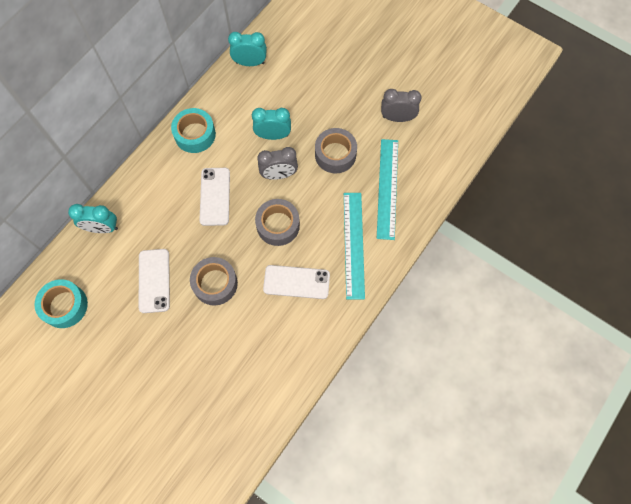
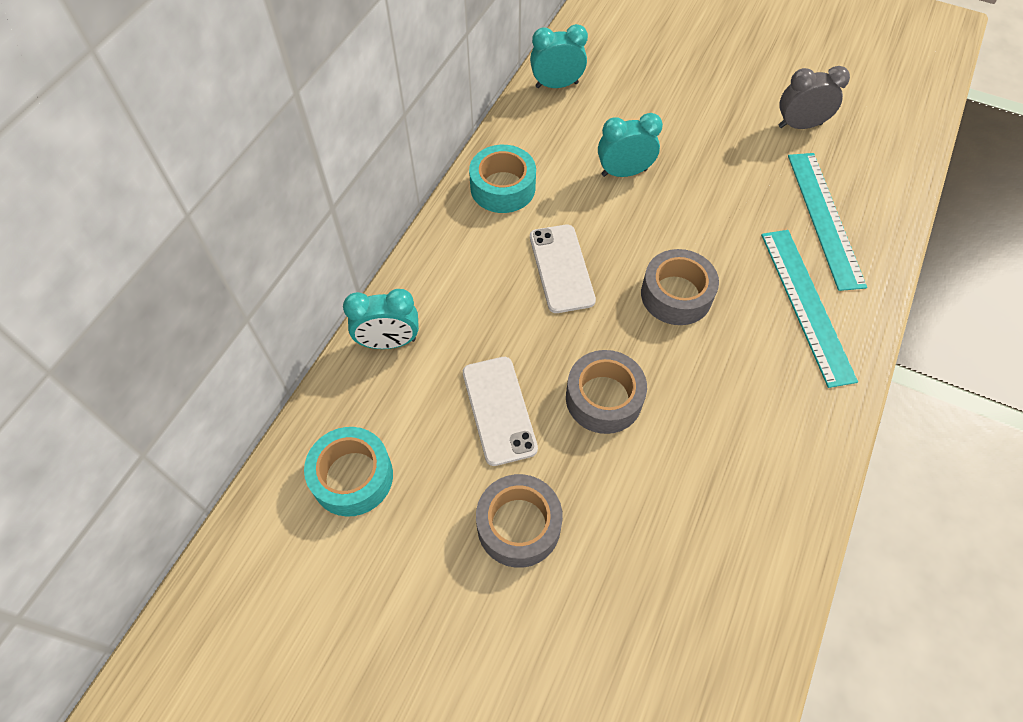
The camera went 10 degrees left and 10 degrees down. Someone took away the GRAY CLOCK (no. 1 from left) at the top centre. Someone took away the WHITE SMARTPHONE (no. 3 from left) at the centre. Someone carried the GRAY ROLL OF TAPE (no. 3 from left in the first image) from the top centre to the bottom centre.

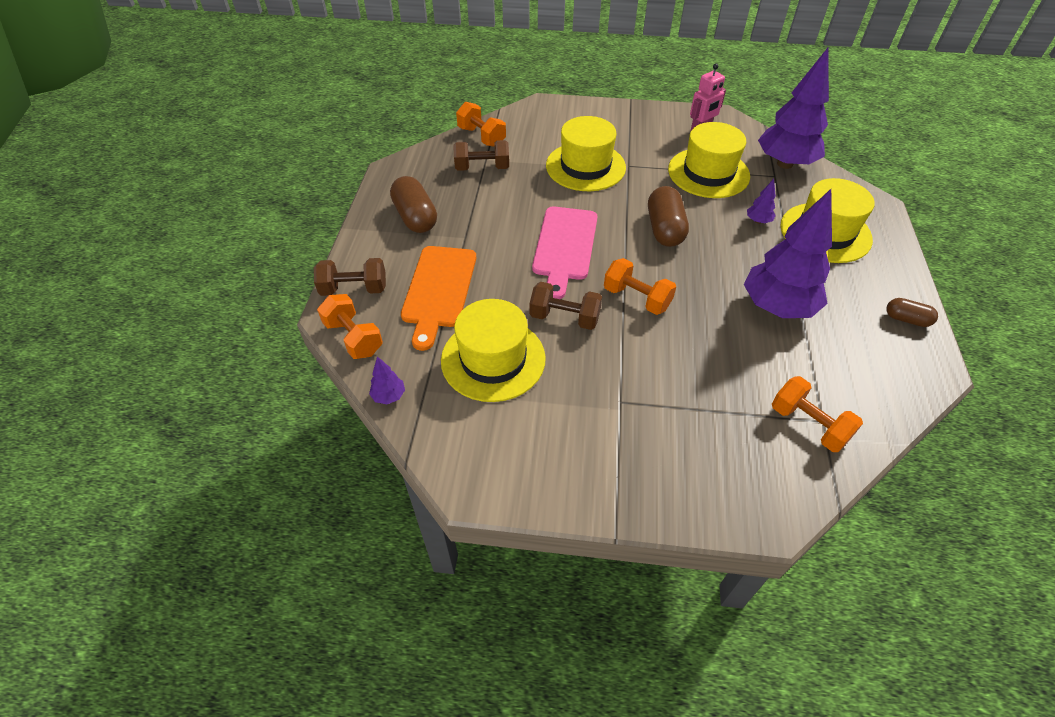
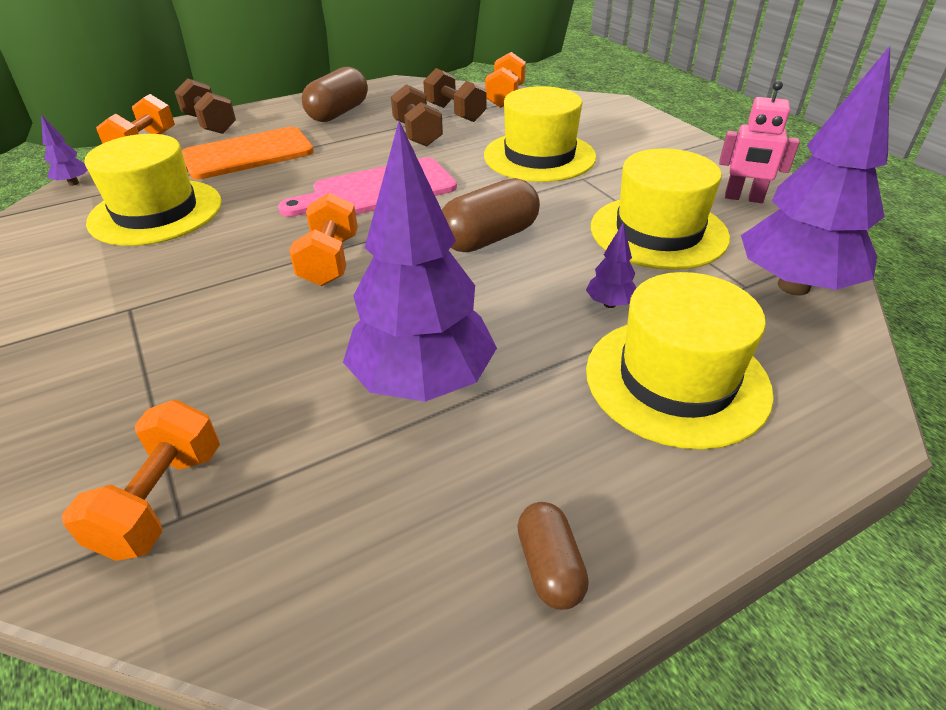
The camera went 55 degrees right and 10 degrees down. Someone carried the BROWN HAND WEIGHT (no. 3 from left in the first image) from the centre to the top centre.

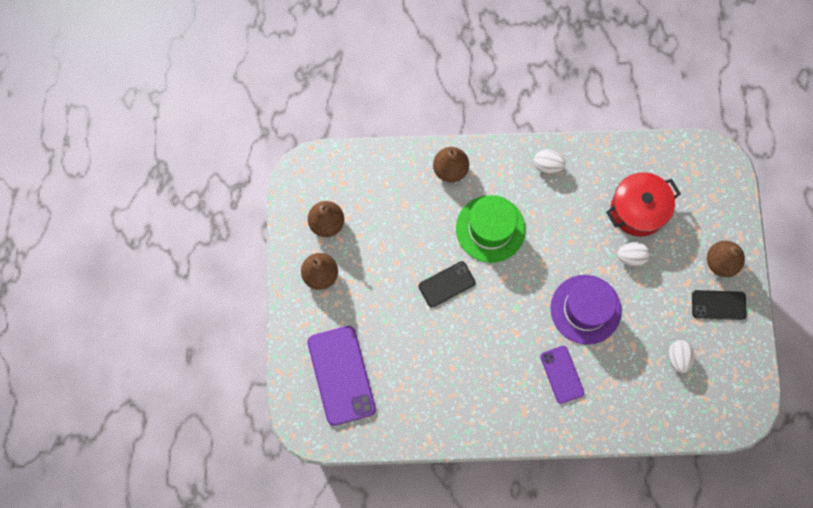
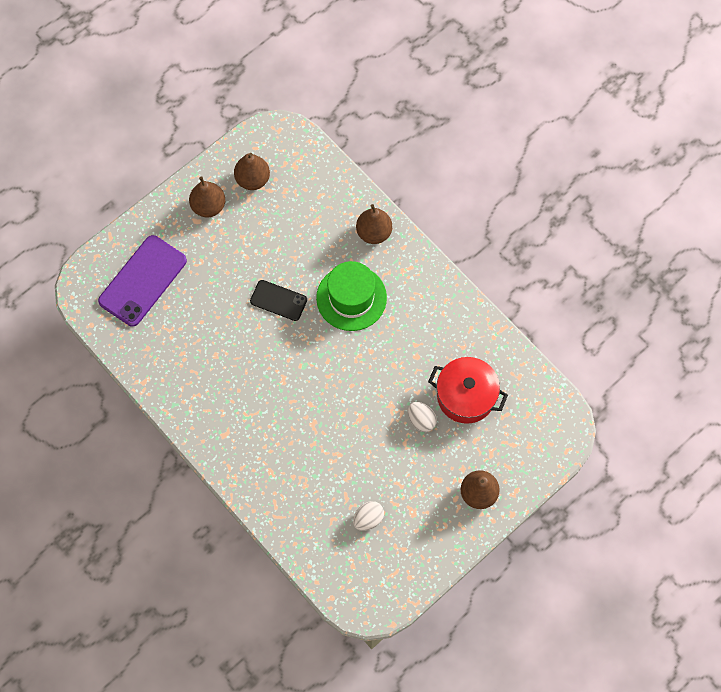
The camera went 50 degrees right and 5 degrees down. Someone took away the WHITE EGG (no. 1 from left) at the top right. Someone took away the PURPLE SMARTPHONE (no. 2 from left) at the bottom right. Someone took away the PURPLE TALL HAT at the middle right. Someone took away the BLACK SMARTPHONE (no. 2 from left) at the middle right.

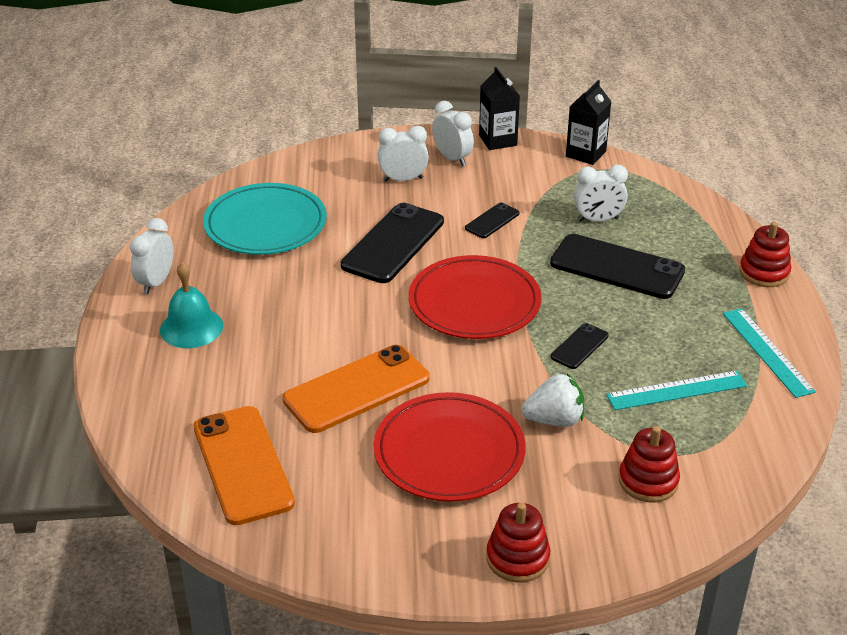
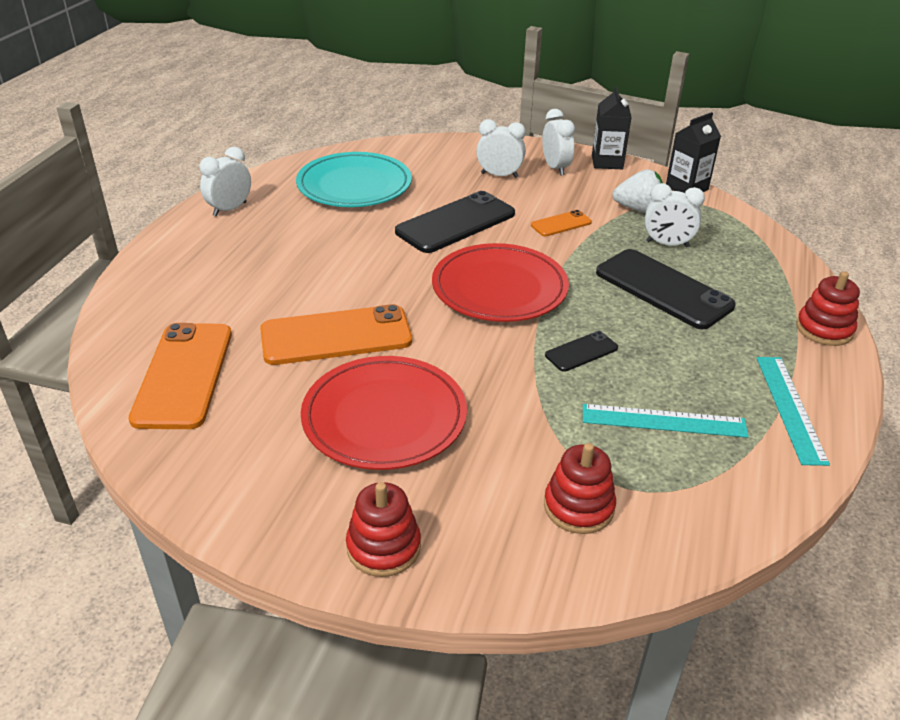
The camera went 20 degrees right and 0 degrees up. Someone took away the TEAL HAND BELL at the middle left. Someone carried the WHITE TOY STRAWBERRY from the centre to the top right. Someone repainted the BLACK SMARTPHONE (no. 2 from left) at the centre, which became the BRIGHT ORANGE SMARTPHONE (no. 3 from left) at the top centre.

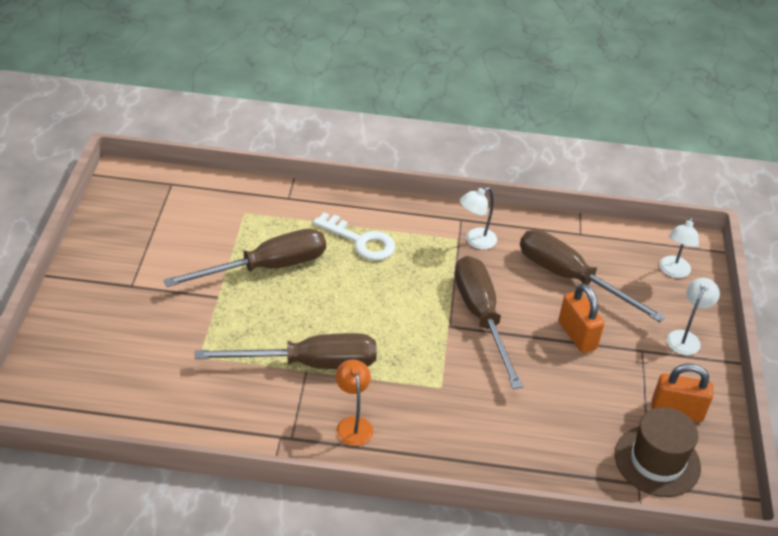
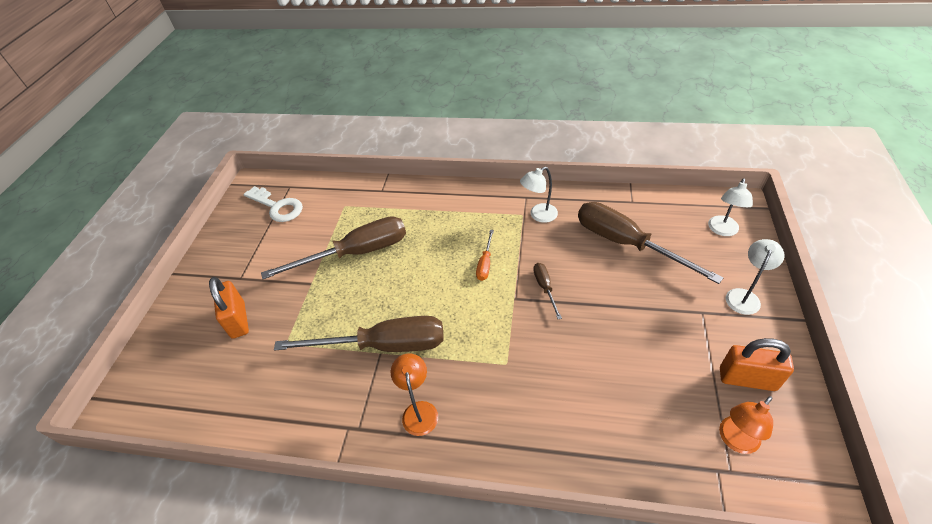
The camera went 10 degrees right and 5 degrees up. Someone put down the BRIGHT ORANGE SCREWDRIVER at the centre. Someone carried the WHITE KEY from the centre to the middle left. Someone carried the BRIGHT ORANGE LOCK (no. 1 from left) from the middle right to the middle left. Someone swapped the BROWN TALL HAT at the bottom right for the BRIGHT ORANGE DESK LAMP (no. 2 from left) at the bottom right. Someone scaled the BROWN SCREWDRIVER (no. 3 from left) at the centre by 0.44.

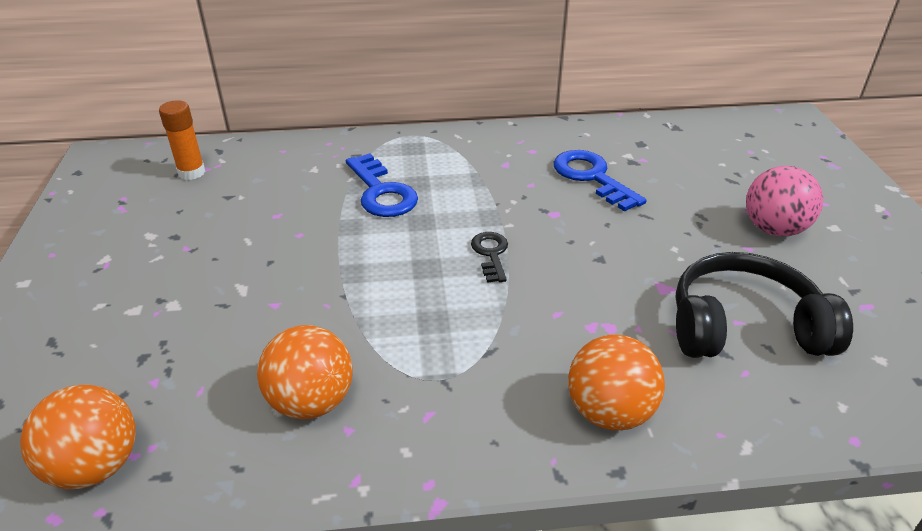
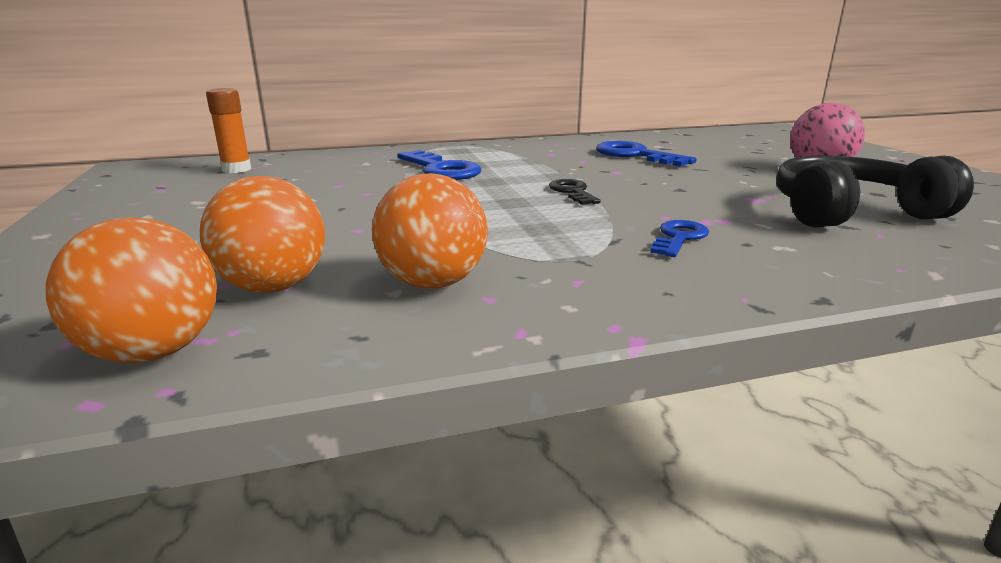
The camera went 10 degrees left and 15 degrees down. Someone put down the ROYAL BLUE KEY (no. 3 from left) at the middle right. Someone carried the BRIGHT ORANGE BALL (no. 3 from left in the first image) from the bottom right to the middle left.

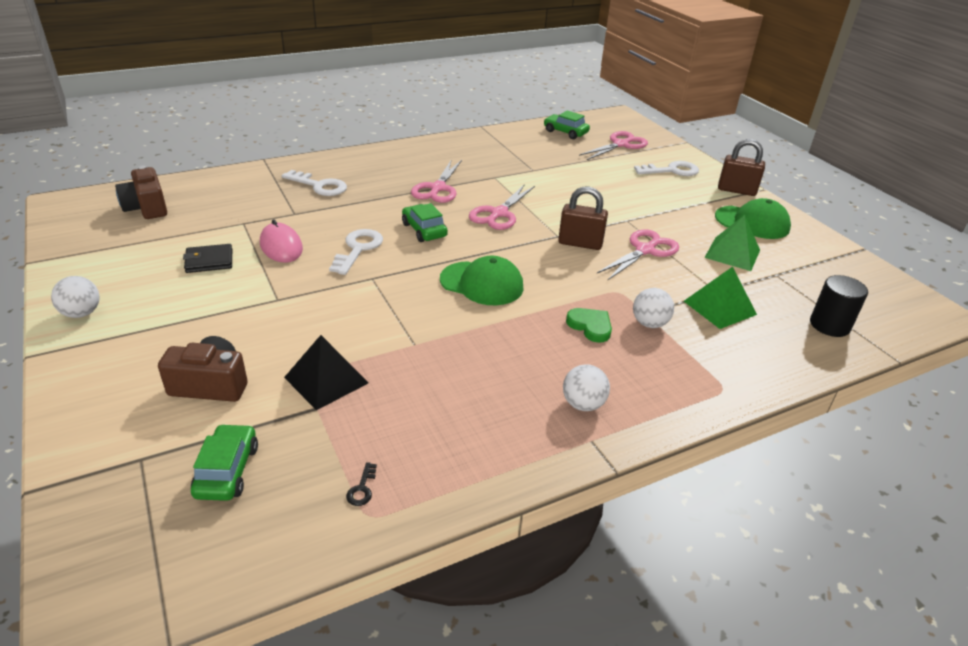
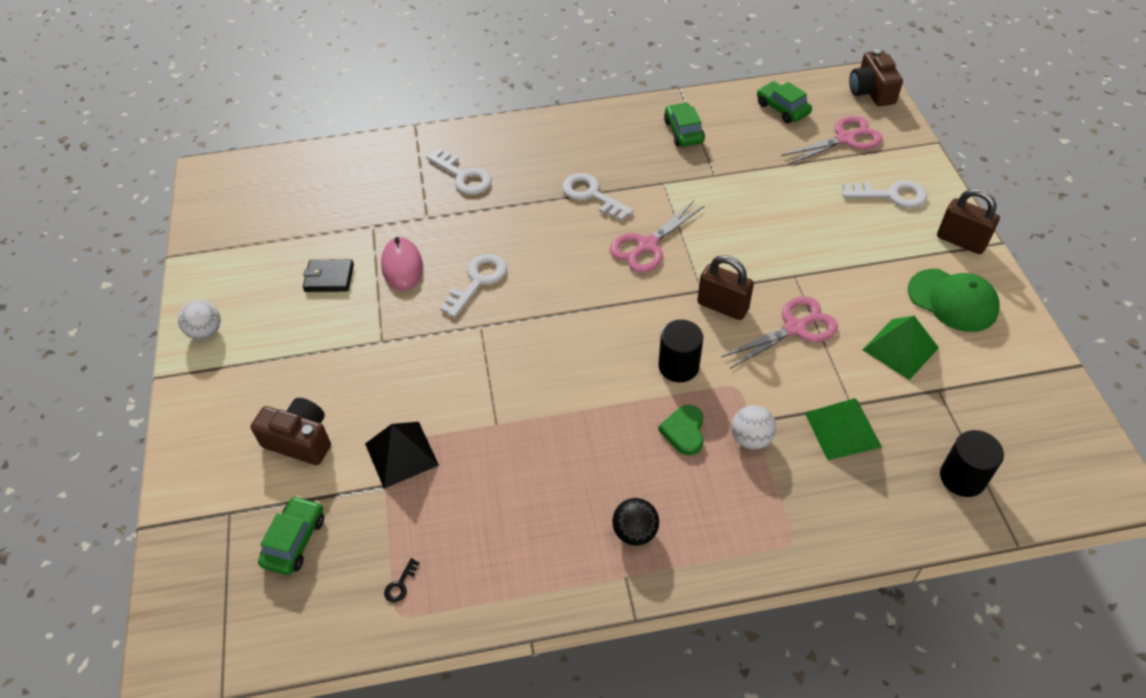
The camera went 20 degrees right and 15 degrees up. Someone took away the EMERALD BASEBALL CAP (no. 1 from left) at the centre. Someone put down the BLACK CYLINDER (no. 1 from left) at the centre. Someone carried the BROWN CAMERA (no. 1 from left in the first image) from the top left to the top right. Someone carried the EMERALD AUTOMOBILE (no. 2 from left) from the centre to the top centre. Someone swapped the ROSY SCISSORS (no. 1 from left) at the top centre for the WHITE KEY (no. 3 from left) at the top centre. Someone repainted the WHITE BALL (no. 2 from left) at the centre, which became the BLACK BALL at the bottom centre. Someone rotated the EMERALD HEART SHAPE at the centre by 150 degrees counterclockwise.

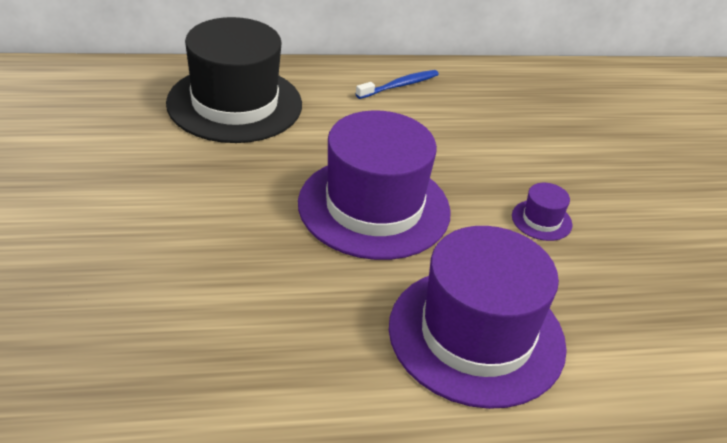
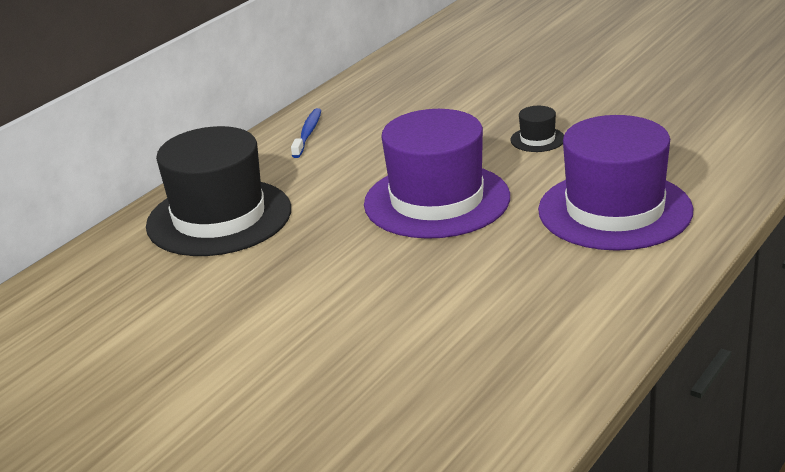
The camera went 40 degrees left and 10 degrees down. Someone repainted the PURPLE TALL HAT (no. 3 from left) at the middle right, which became the BLACK TALL HAT (no. 2 from left) at the top right.

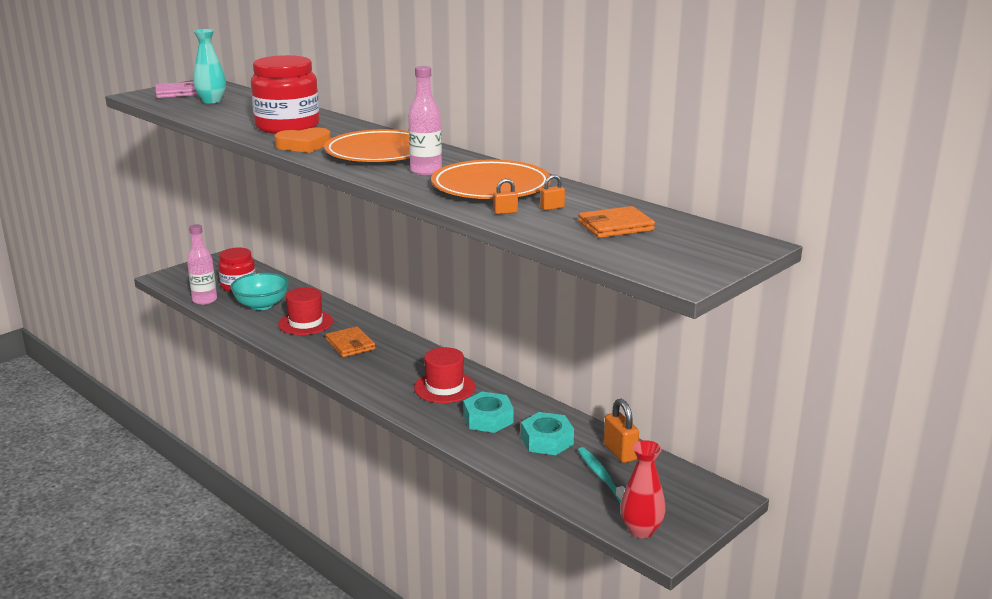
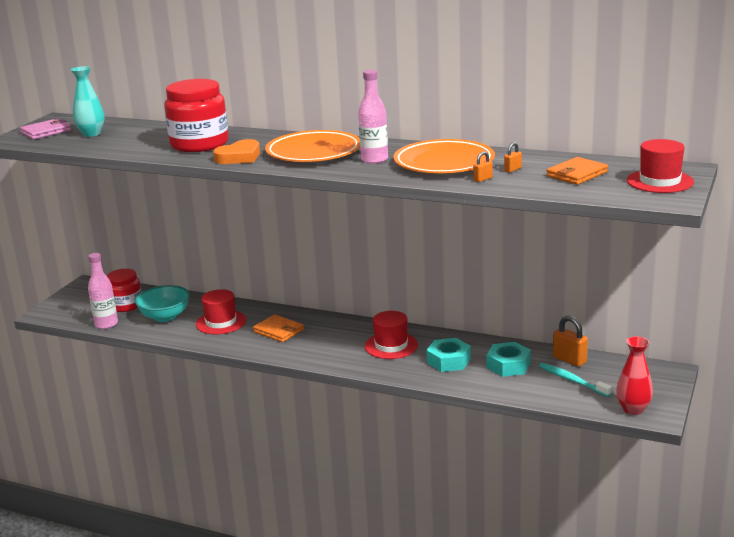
The camera went 20 degrees left and 0 degrees up. Someone put down the SCARLET TALL HAT (no. 3 from left) at the top right.

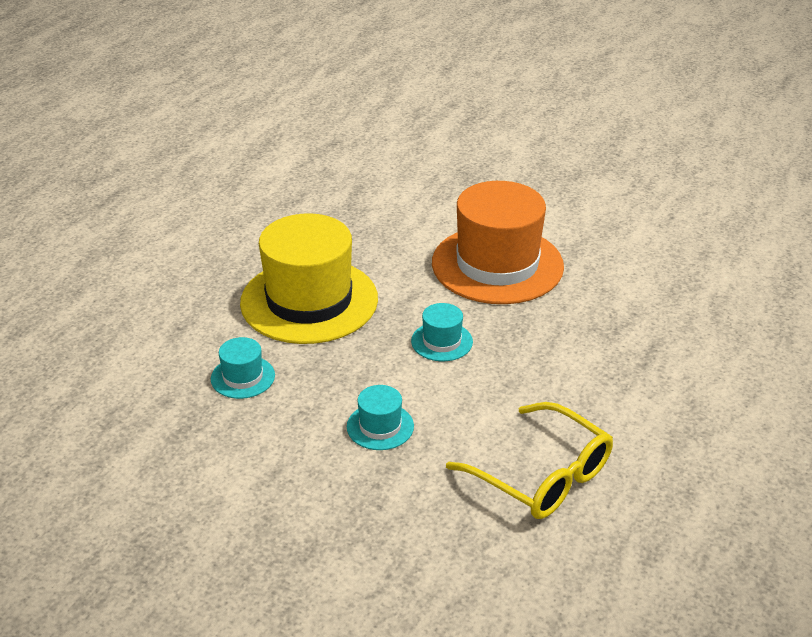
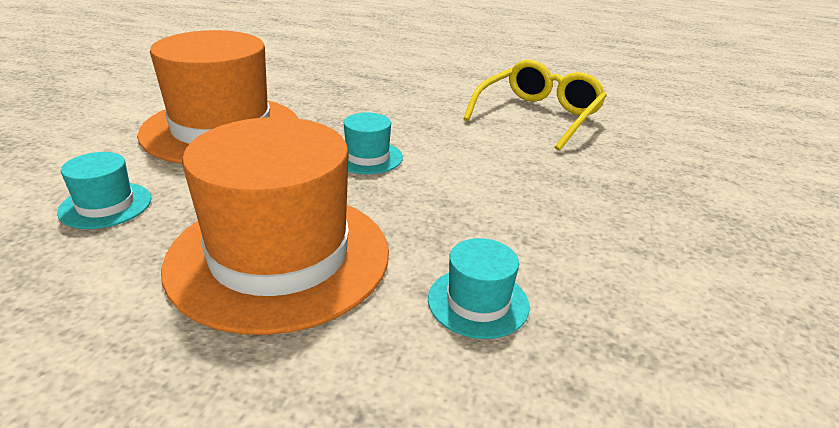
The camera went 100 degrees left and 5 degrees down. Someone carried the TEAL TALL HAT (no. 2 from left in the first image) from the centre to the middle left. Someone repainted the GOLDEN TALL HAT at the centre, which became the BRIGHT ORANGE TALL HAT (no. 2 from left) at the middle left.

